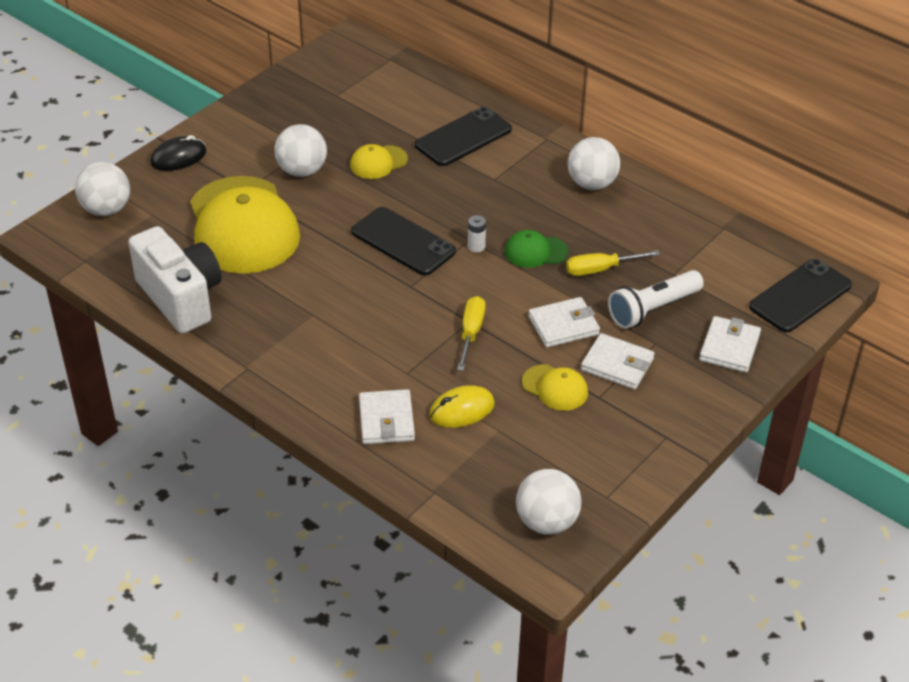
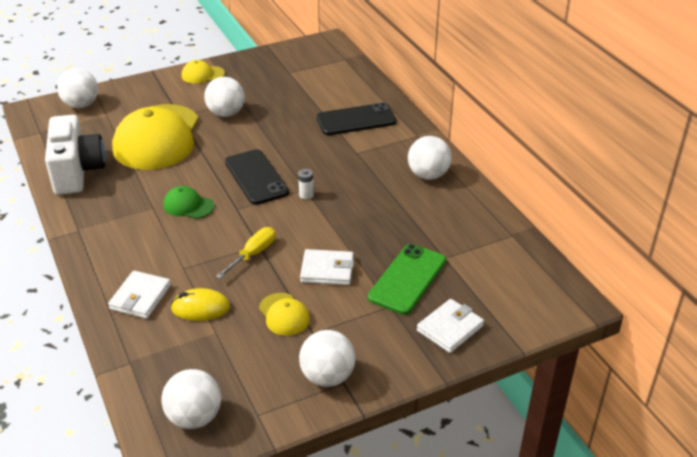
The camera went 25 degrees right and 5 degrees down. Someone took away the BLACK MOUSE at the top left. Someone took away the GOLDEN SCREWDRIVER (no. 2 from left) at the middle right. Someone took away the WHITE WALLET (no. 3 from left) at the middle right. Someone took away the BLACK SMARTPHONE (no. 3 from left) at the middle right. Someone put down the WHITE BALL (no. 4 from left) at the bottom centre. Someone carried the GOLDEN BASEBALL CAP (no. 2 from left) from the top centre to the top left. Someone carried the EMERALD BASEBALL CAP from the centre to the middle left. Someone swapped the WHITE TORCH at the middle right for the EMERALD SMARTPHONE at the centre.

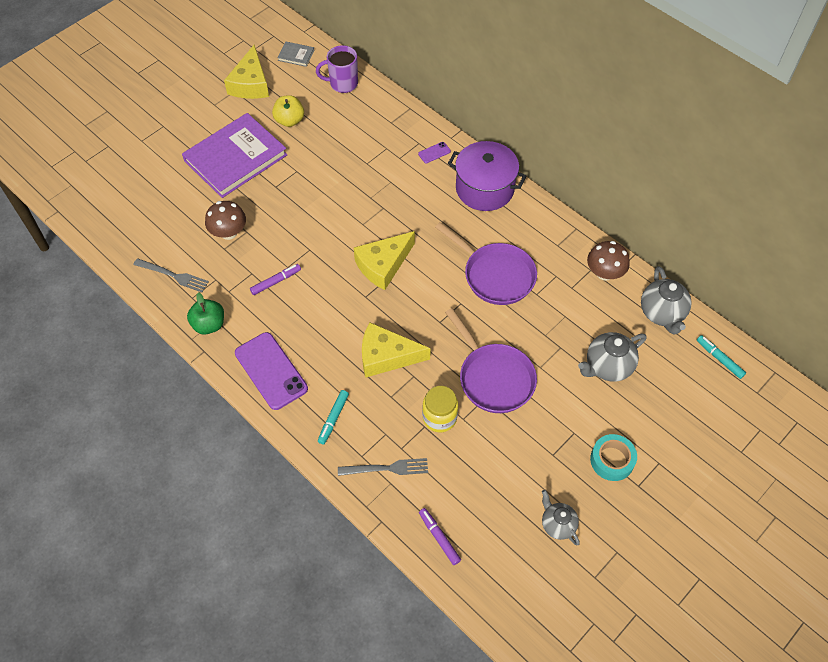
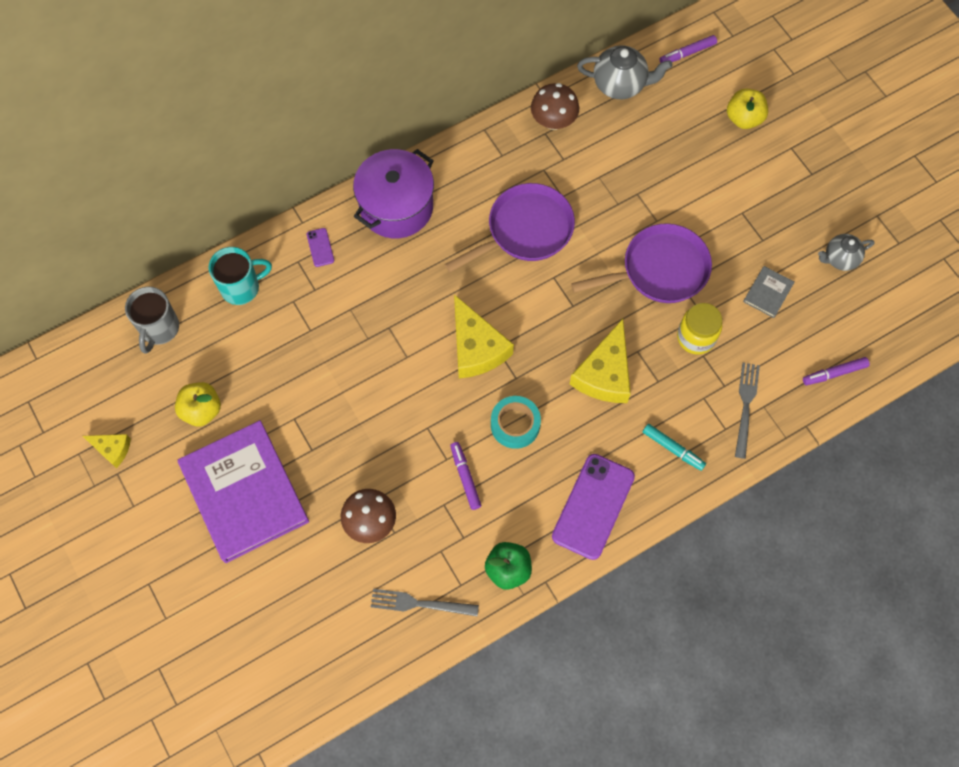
The camera went 75 degrees left and 10 degrees up. Someone took away the GRAY TEA POT (no. 2 from left) at the middle right. Someone put down the TEAL MUG at the middle left. Someone put down the GOLDEN APPLE FRUIT (no. 2 from left) at the top right. Someone carried the GRAY HARDCOVER from the top centre to the middle right. Someone carried the TEAL ROLL OF TAPE from the bottom right to the centre. Someone repainted the PURPLE MUG at the top centre, which became the GRAY MUG at the middle left. Someone repainted the TEAL MARKER PEN (no. 2 from left) at the middle right, which became the PURPLE MARKER PEN (no. 2 from left) at the top right. Someone rotated the GRAY FORK (no. 1 from left) at the middle left by 120 degrees counterclockwise. Someone rotated the PURPLE SMARTPHONE (no. 1 from left in the first image) at the middle left by 45 degrees counterclockwise. Someone scaled the GOLDEN CHEESE WEDGE (no. 1 from left) at the top left by 0.53.

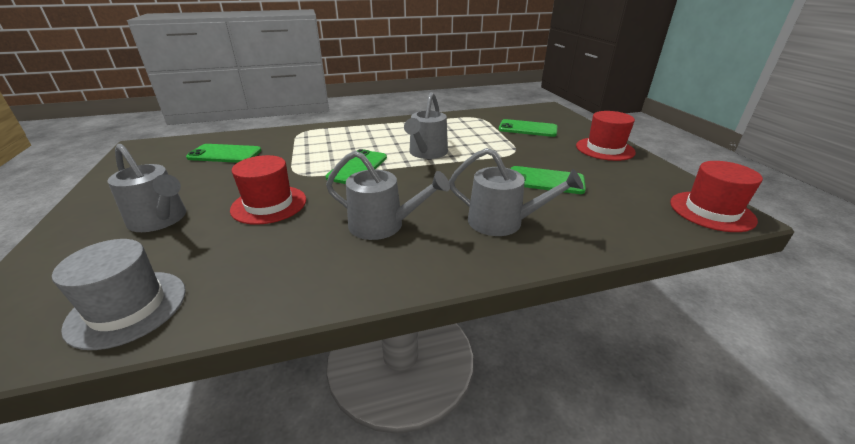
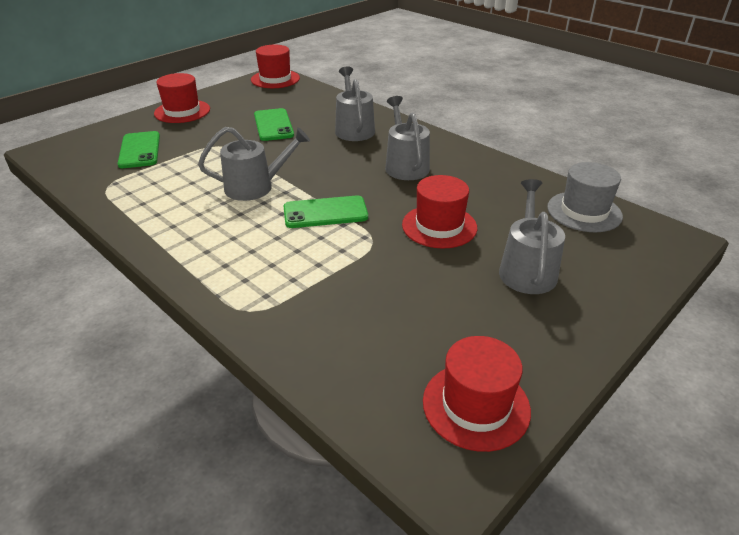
The camera went 120 degrees left and 5 degrees up. Someone took away the EMERALD SMARTPHONE (no. 1 from left) at the middle left. Someone put down the SCARLET TALL HAT (no. 4 from left) at the bottom centre.

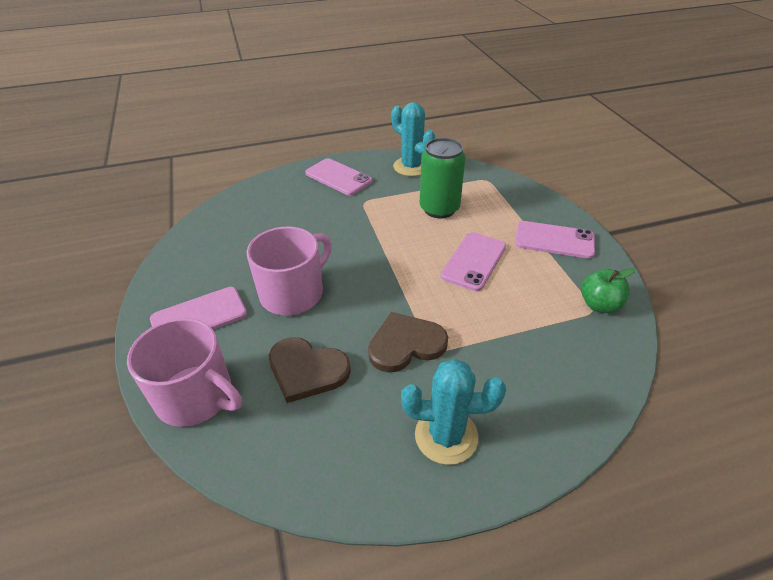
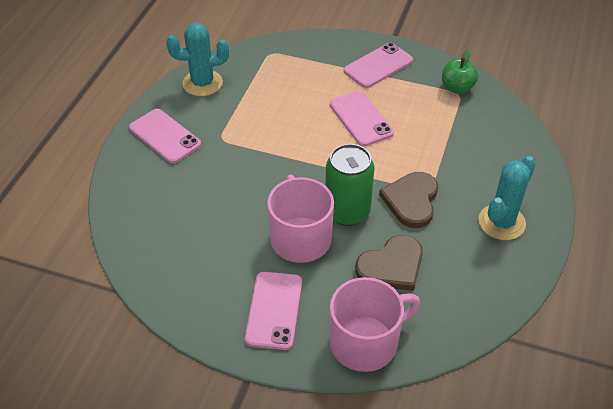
The camera went 55 degrees left and 5 degrees up. Someone carried the EMERALD CAN from the top centre to the centre. Someone rotated the ROSY SMARTPHONE (no. 2 from left in the first image) at the top centre by 60 degrees clockwise.

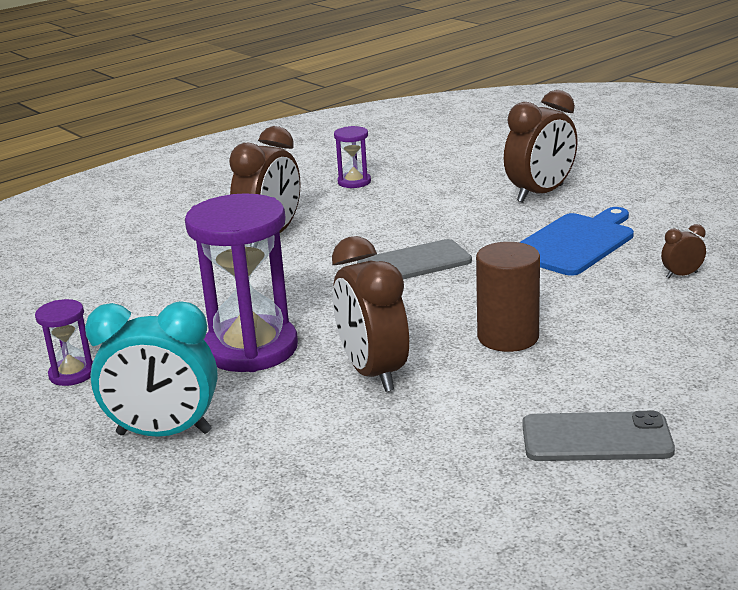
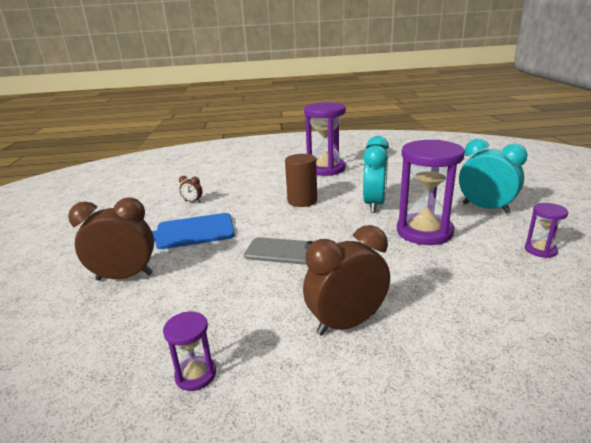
The camera went 145 degrees left and 0 degrees up. Someone swapped the GRAY SMARTPHONE (no. 2 from left) at the bottom right for the PURPLE SAND TIMER (no. 2 from left) at the top centre. Someone repainted the BROWN CLOCK (no. 2 from left) at the centre, which became the TEAL CLOCK (no. 1 from left) at the centre.

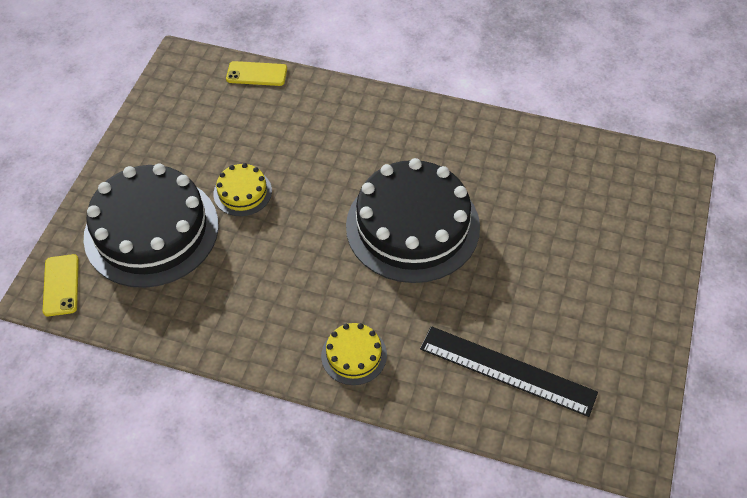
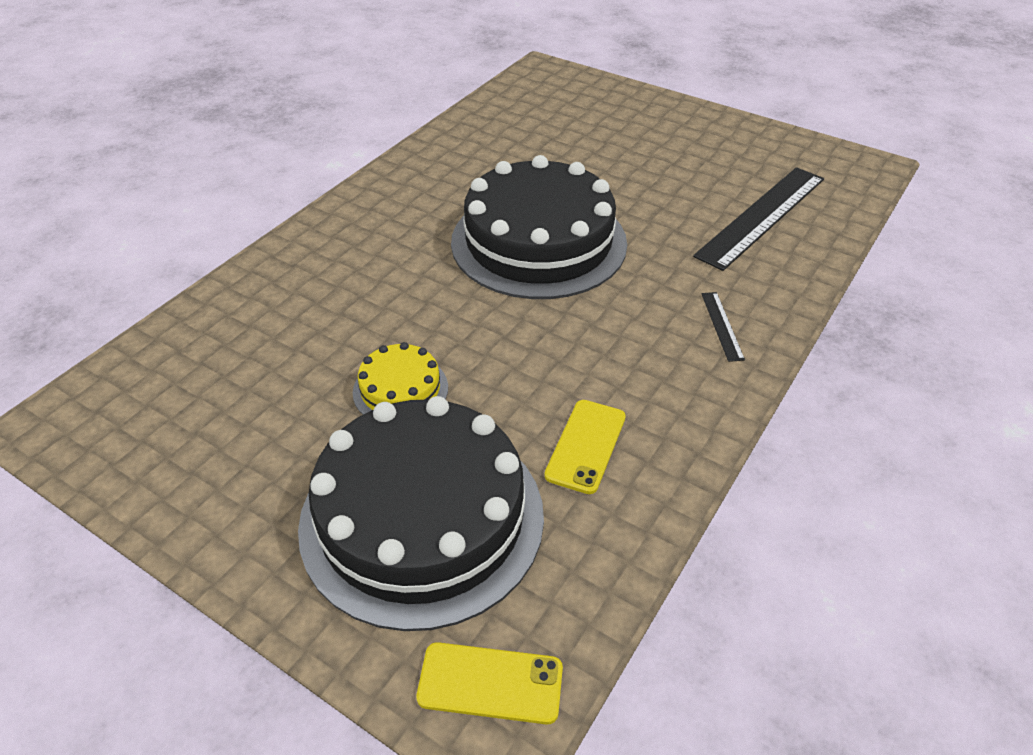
The camera went 75 degrees left and 10 degrees down. Someone carried the GOLDEN SMARTPHONE (no. 2 from left) from the top centre to the centre. Someone swapped the GOLDEN GATEAU (no. 2 from left) at the bottom centre for the BLACK RULER (no. 1 from left) at the middle right.

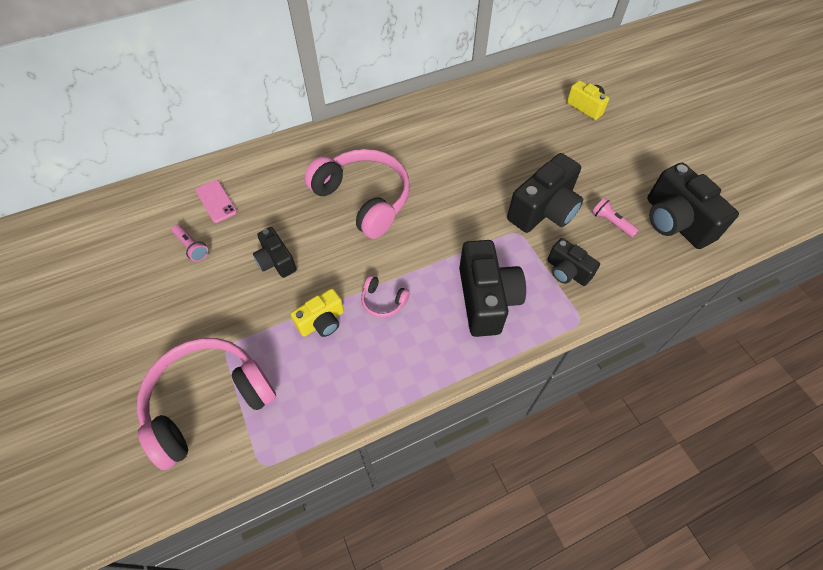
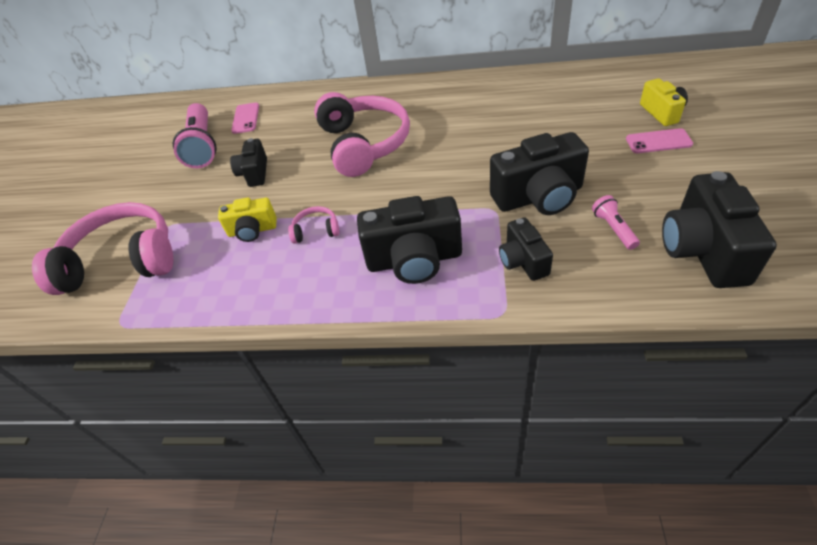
The camera went 35 degrees right and 10 degrees down. Someone put down the ROSY SMARTPHONE (no. 2 from left) at the top right. Someone rotated the ROSY HEADSET (no. 3 from left in the first image) at the centre by 120 degrees clockwise. Someone rotated the BLACK CAMERA (no. 2 from left) at the centre by 60 degrees clockwise. Someone scaled the ROSY TORCH (no. 1 from left) at the middle left by 2.03.

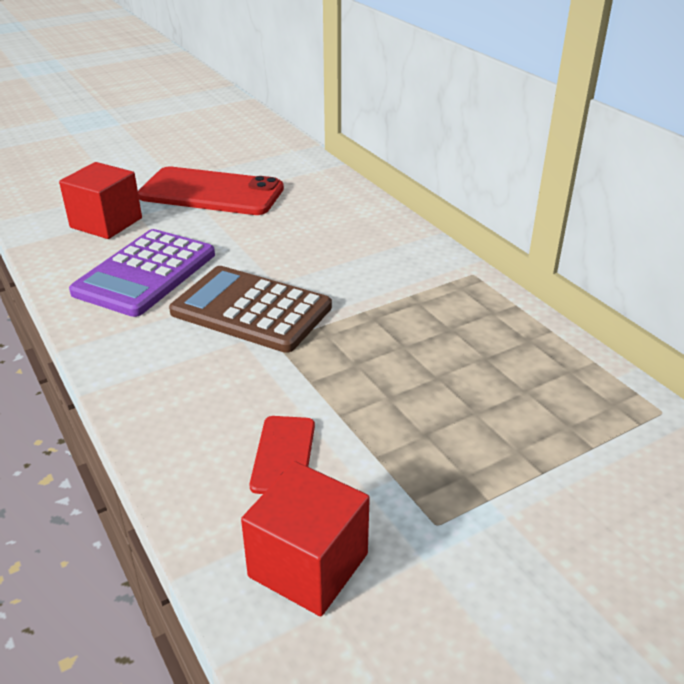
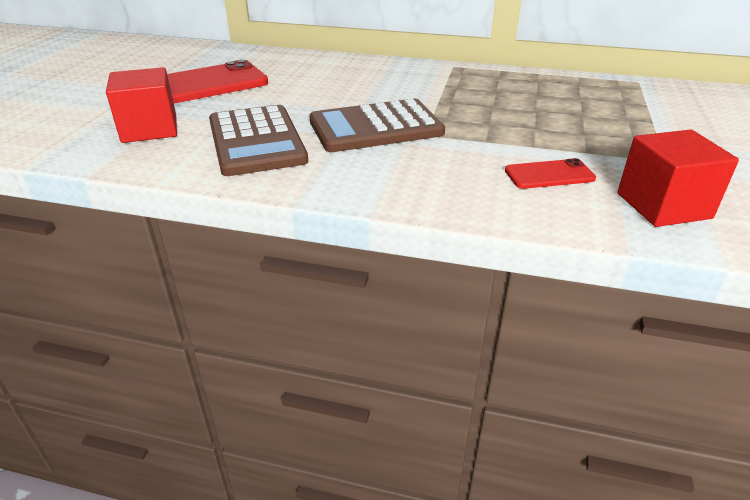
The camera went 45 degrees left and 0 degrees up. Someone repainted the PURPLE ADDING MACHINE at the middle left, which became the BROWN ADDING MACHINE (no. 1 from left) at the top centre. Someone rotated the SCARLET SMARTPHONE (no. 2 from left) at the centre by 60 degrees counterclockwise.

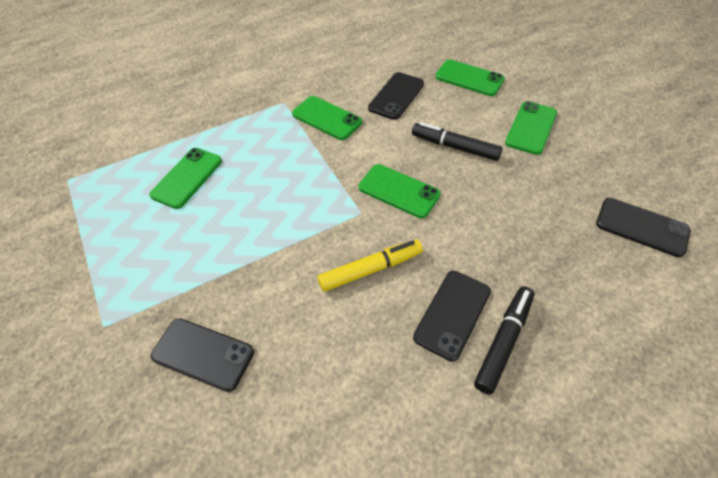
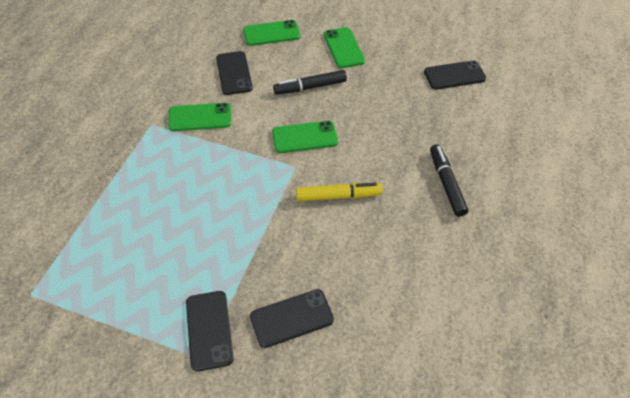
The camera went 45 degrees left and 0 degrees up. Someone took away the EMERALD SMARTPHONE (no. 1 from left) at the middle left. Someone carried the BLACK SMARTPHONE (no. 3 from left in the first image) from the centre to the bottom centre. Someone rotated the GOLDEN MARKER PEN at the centre by 60 degrees clockwise.

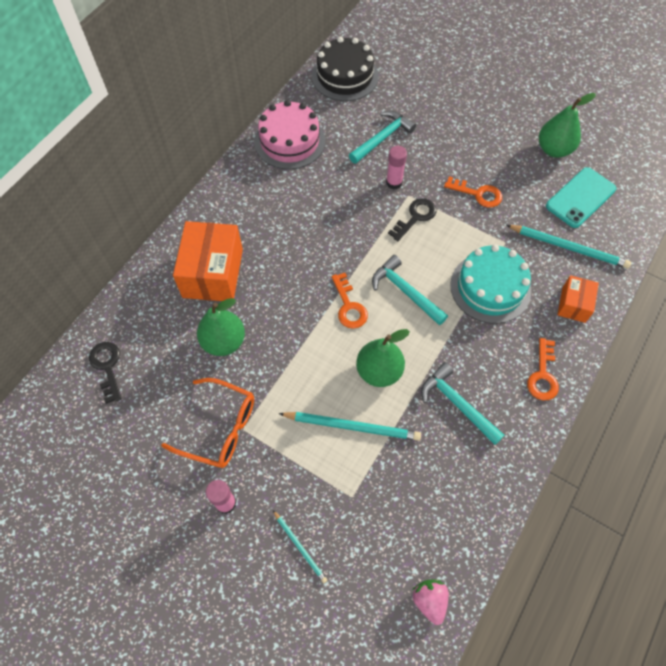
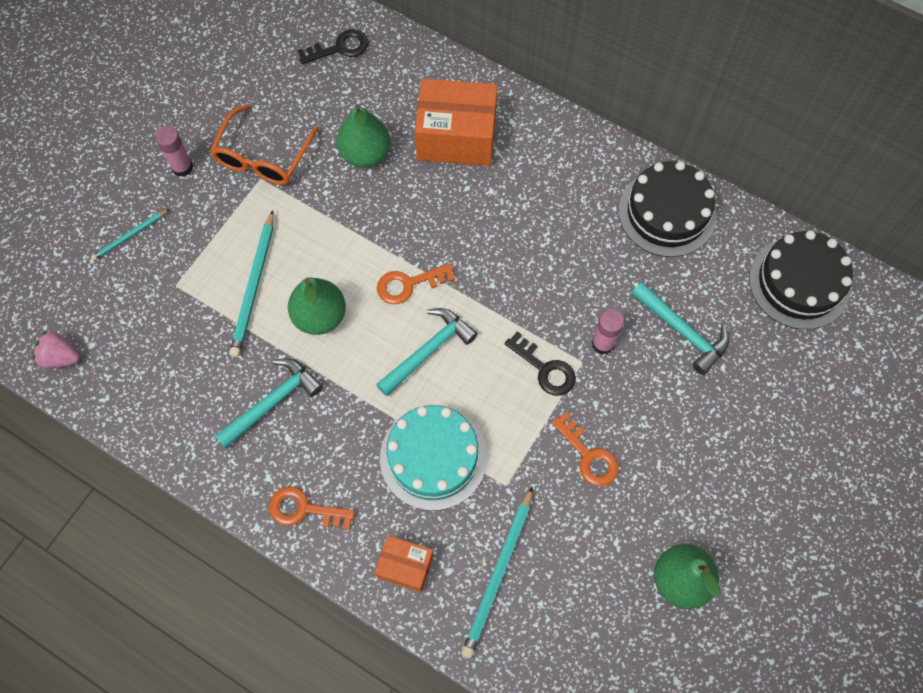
The camera went 90 degrees right and 5 degrees up. Someone took away the TEAL SMARTPHONE at the top right. Someone repainted the ROSY GATEAU at the top centre, which became the BLACK GATEAU (no. 1 from left) at the top right. Someone rotated the ROSY TOY STRAWBERRY at the bottom centre by 150 degrees counterclockwise. Someone rotated the BRIGHT ORANGE KEY (no. 2 from left in the first image) at the top right by 60 degrees counterclockwise.

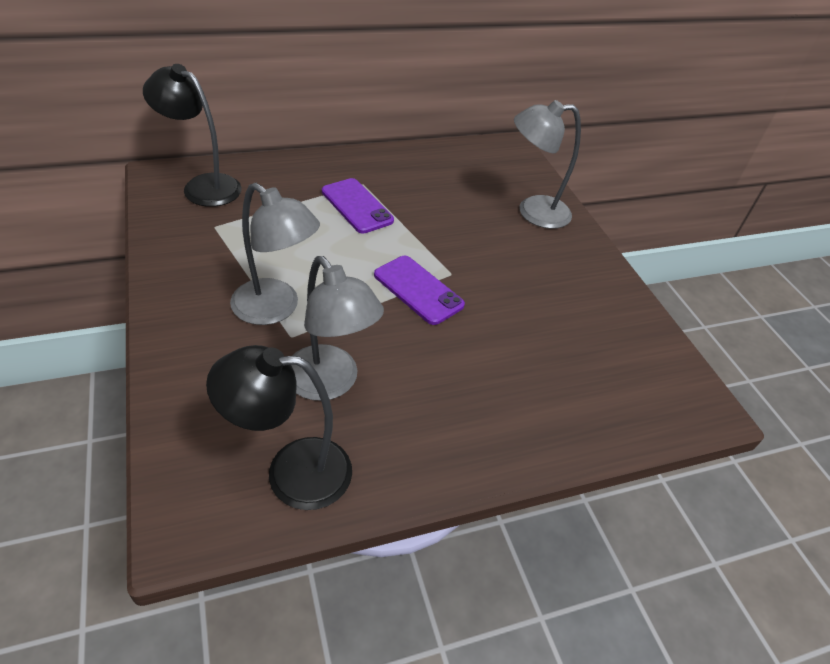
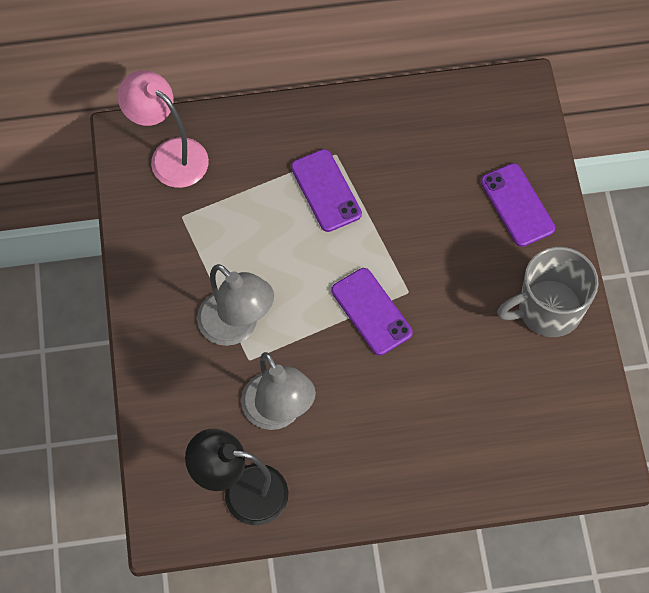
The camera went 15 degrees right and 20 degrees up. Someone put down the GRAY MUG at the middle right. Someone swapped the GRAY DESK LAMP (no. 3 from left) at the top centre for the PURPLE SMARTPHONE (no. 3 from left) at the middle right. Someone repainted the BLACK DESK LAMP (no. 1 from left) at the top left, which became the ROSY DESK LAMP at the top left.

